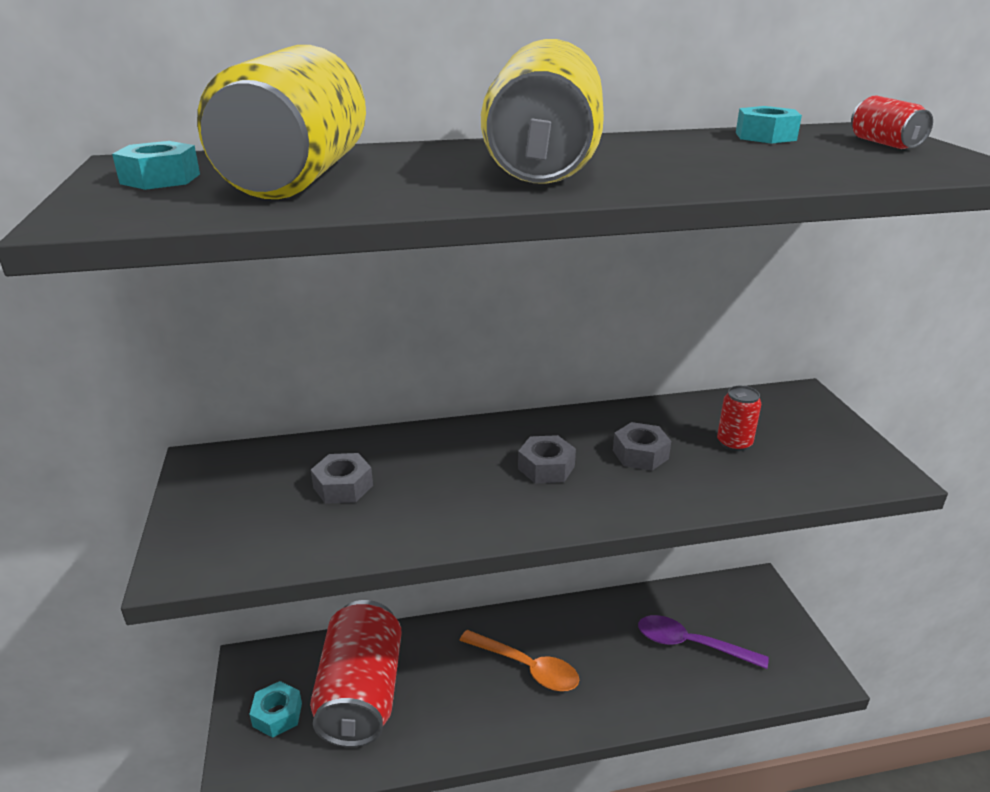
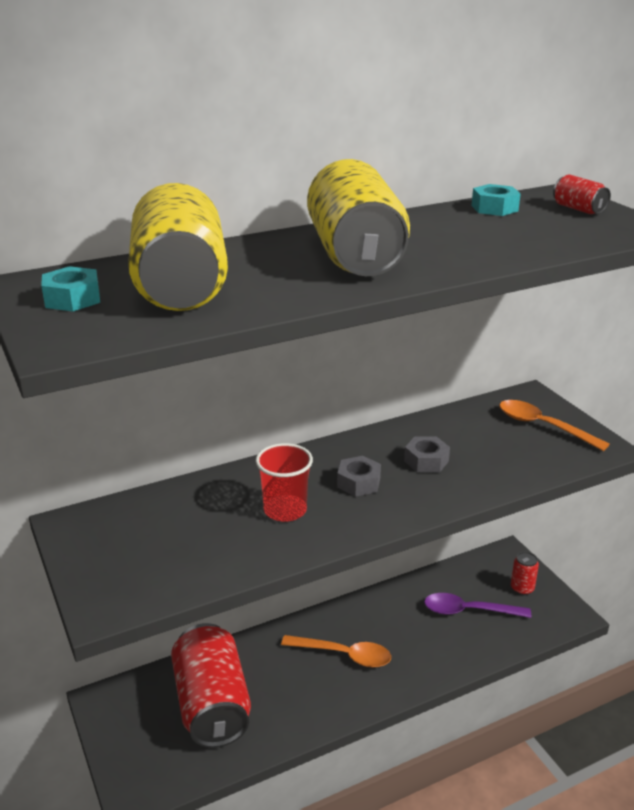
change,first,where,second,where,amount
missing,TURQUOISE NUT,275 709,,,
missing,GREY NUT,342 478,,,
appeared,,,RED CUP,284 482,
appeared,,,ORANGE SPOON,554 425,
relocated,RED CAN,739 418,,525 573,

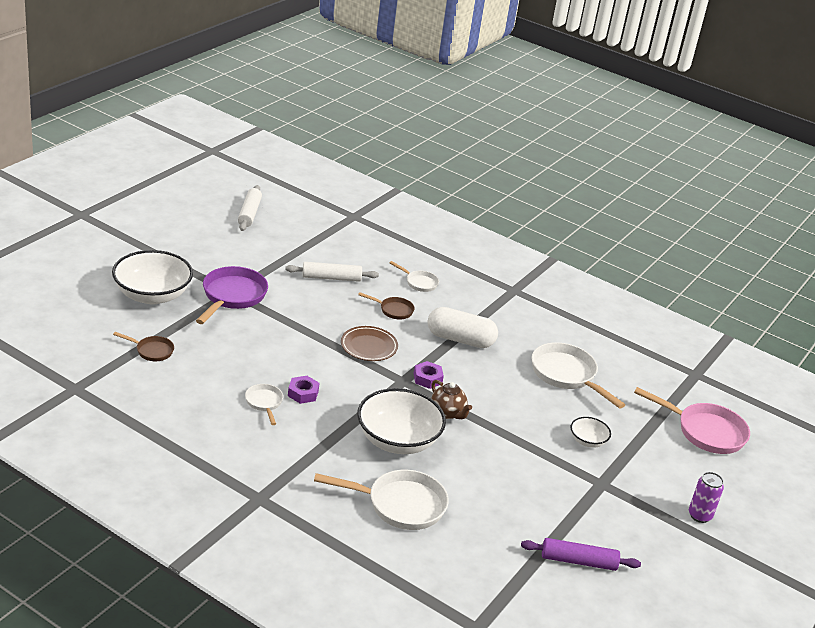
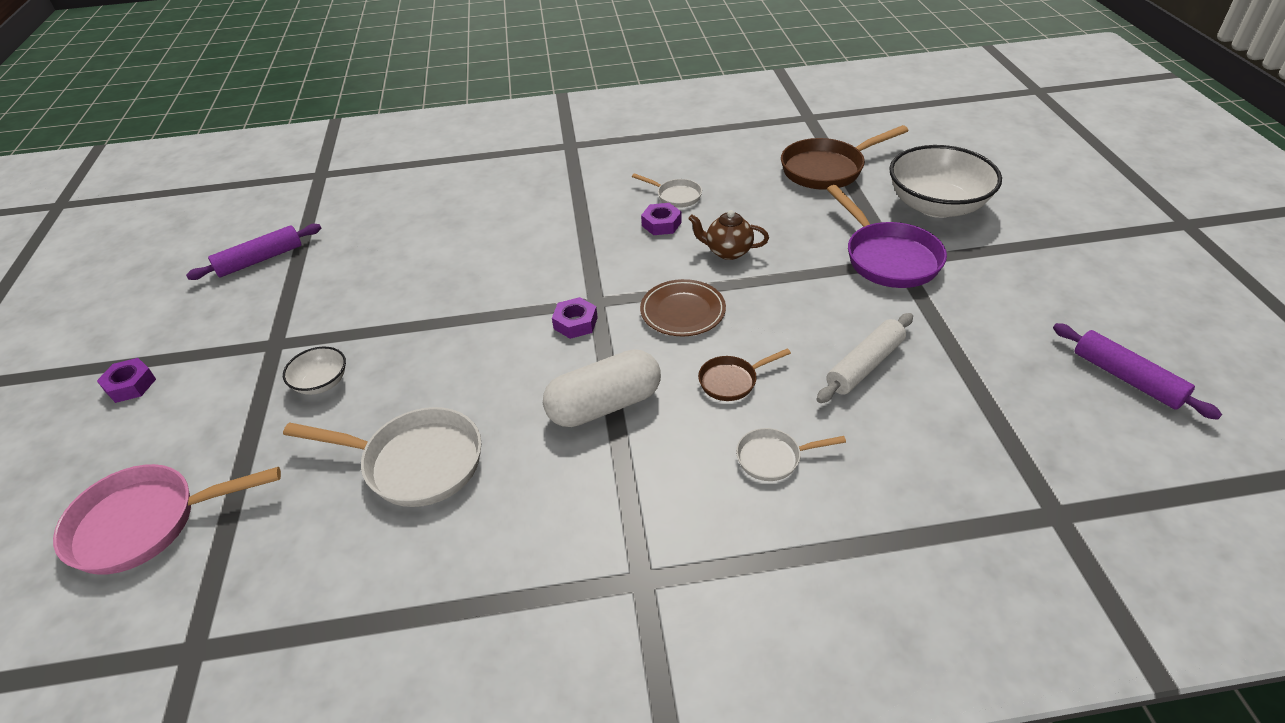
change,first,where,second,where,amount
missing,WHITE PAN,381 500,,,
missing,WHITE BOWL,401 421,,,
relocated,BROWN TEAPOT,451 399,,728 235,
exchanged,PURPLE CAN,706 497,PURPLE NUT,126 380,
colour,WHITE ROLLING PIN,250 208,PURPLE ROLLING PIN,1137 371,
size,BROWN PAN,143 346,,844 157,x1.90

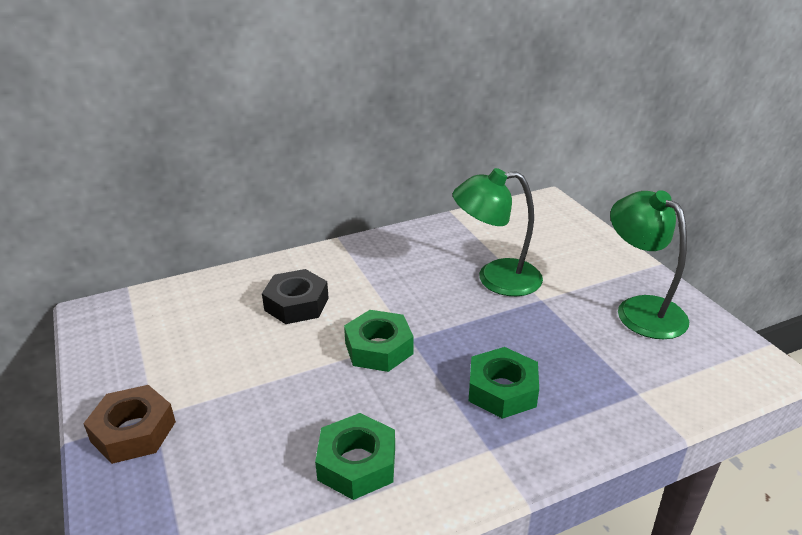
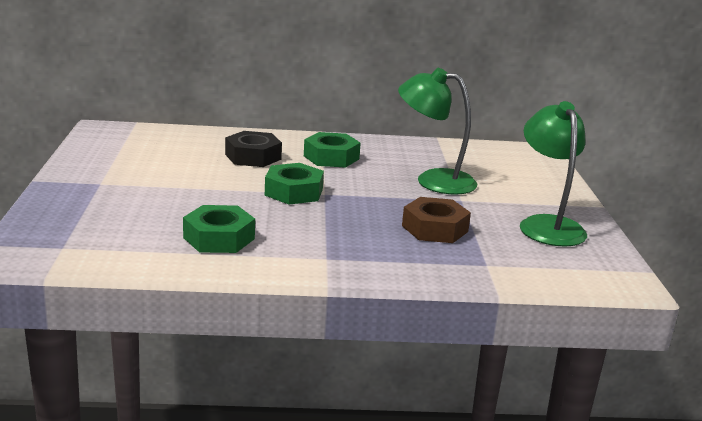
change,first,where,second,where,amount
relocated,BROWN NUT,129 424,,436 220,
relocated,GREEN NUT,504 383,,332 150,

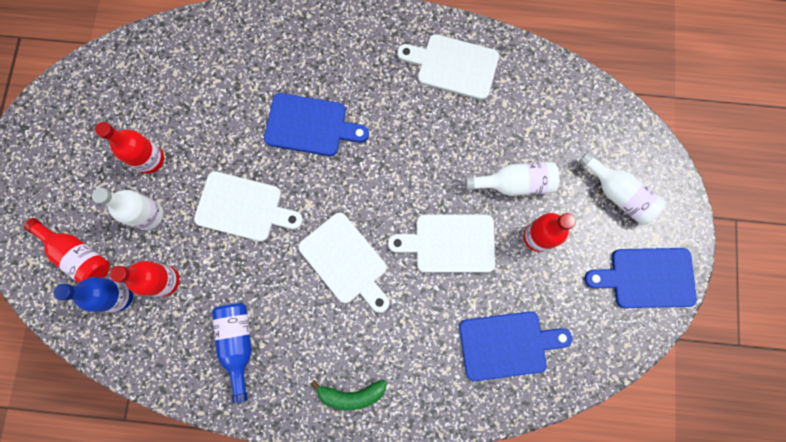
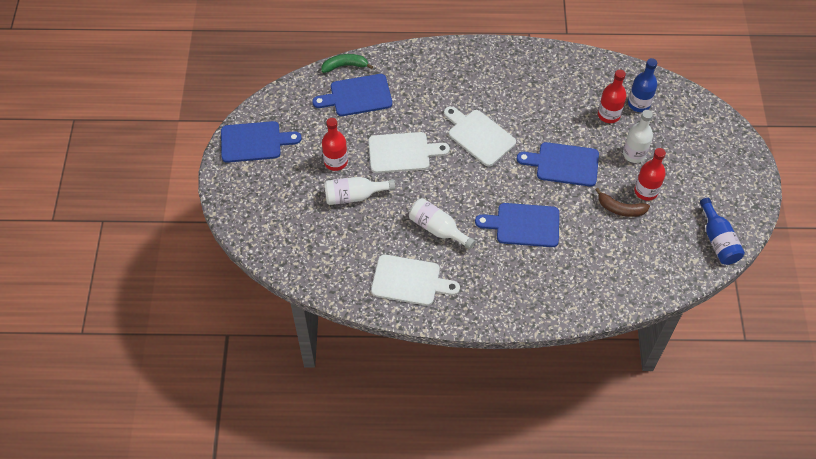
change,first,where,second,where,amount
missing,RED BOTTLE,67 250,,,
appeared,,,BROWN BANANA,622 202,
relocated,BLUE BOTTLE,232 353,,722 231,
relocated,GREEN BANANA,348 395,,347 63,
relocated,WHITE BOTTLE,622 188,,442 224,
colour,WHITE CUTTING BOARD,248 206,BLUE CUTTING BOARD,558 164,

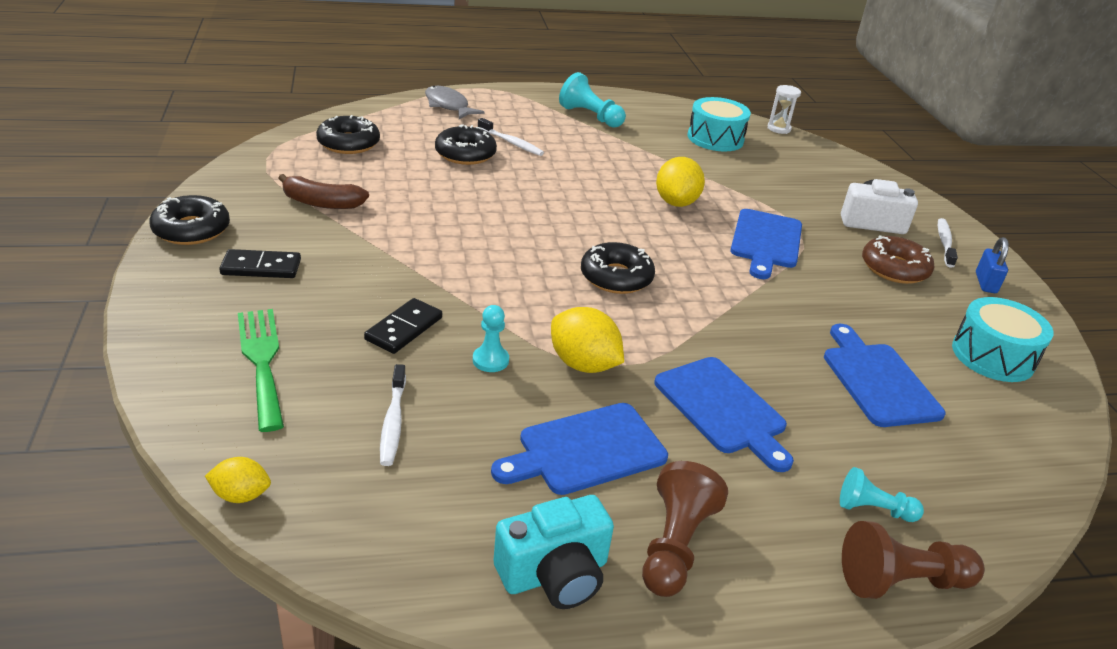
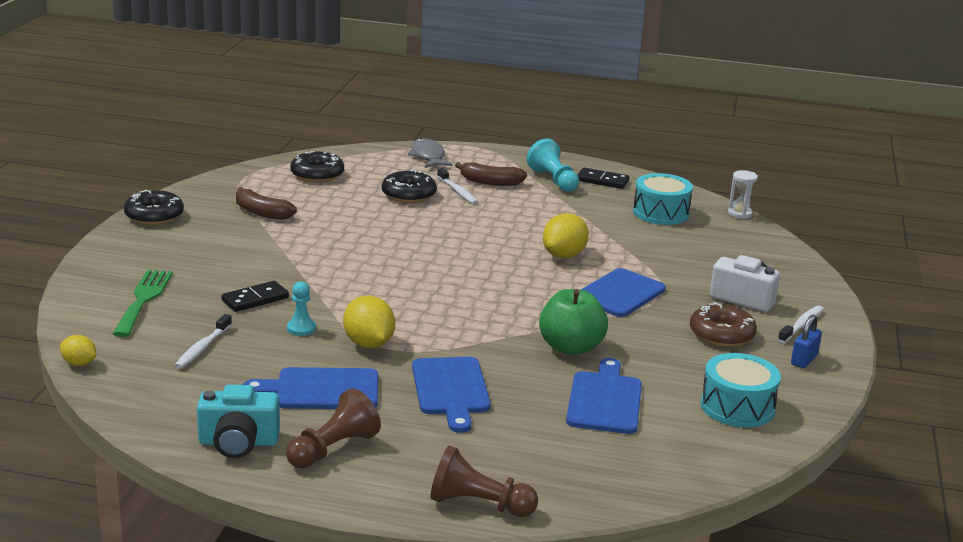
change,first,where,second,where,amount
missing,BLACK DONUT,618 268,,,
missing,TURQUOISE PAWN,882 494,,,
appeared,,,BROWN BANANA,491 174,
appeared,,,GREEN APPLE,573 322,
relocated,BLACK DOMINO,260 263,,603 178,

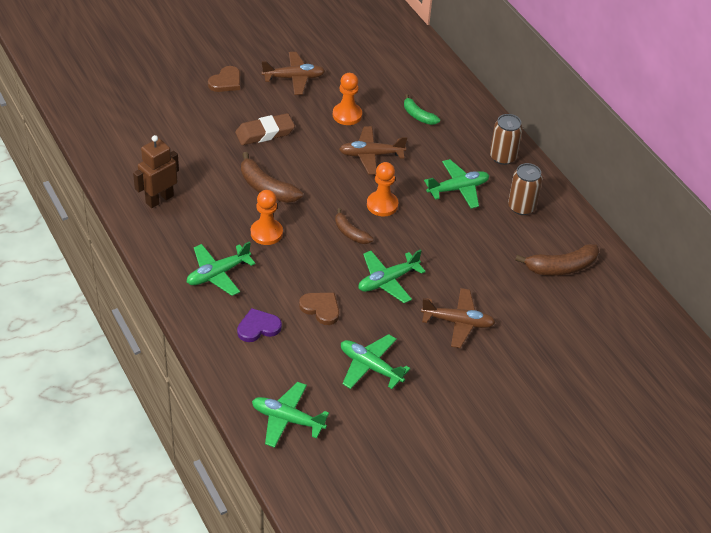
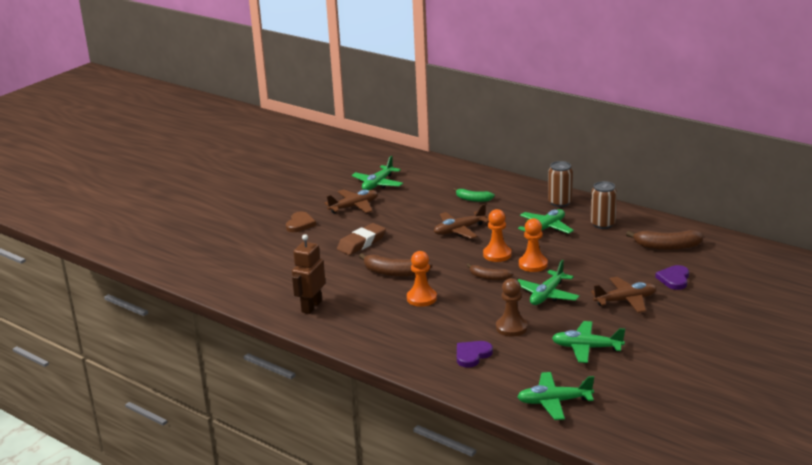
change,first,where,second,where,amount
appeared,,,PURPLE HEART,672 277,
relocated,GREEN PLANE,221 268,,377 173,
relocated,ORANGE PAWN,347 99,,533 245,
exchanged,BROWN HEART,319 309,BROWN PAWN,512 307,
spun,BROWN BANANA,557 260,,665 240,45 degrees clockwise

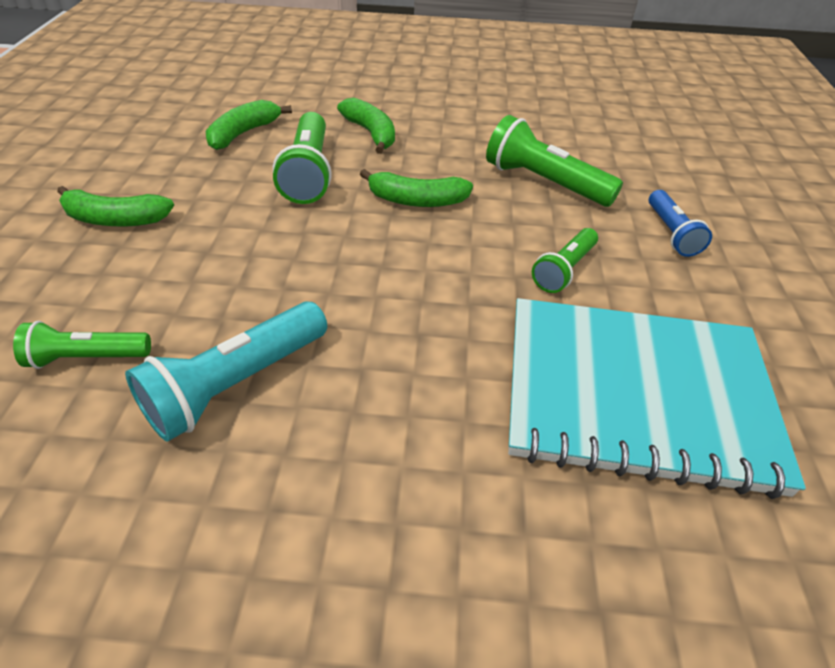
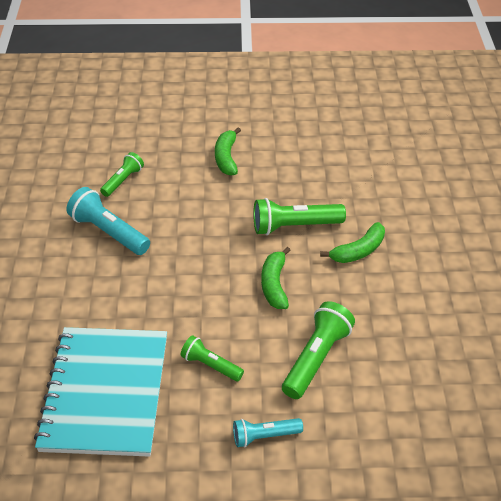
change,first,where,second,where,amount
missing,GREEN BANANA,249 125,,,
colour,BLUE FLASHLIGHT,680 223,TURQUOISE FLASHLIGHT,268 432,
spun,GREEN FLASHLIGHT,82 345,,122 174,45 degrees clockwise

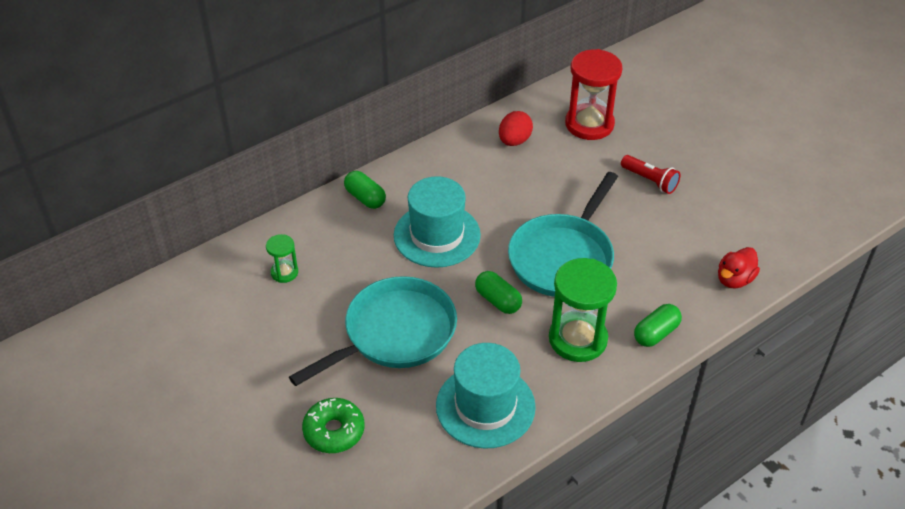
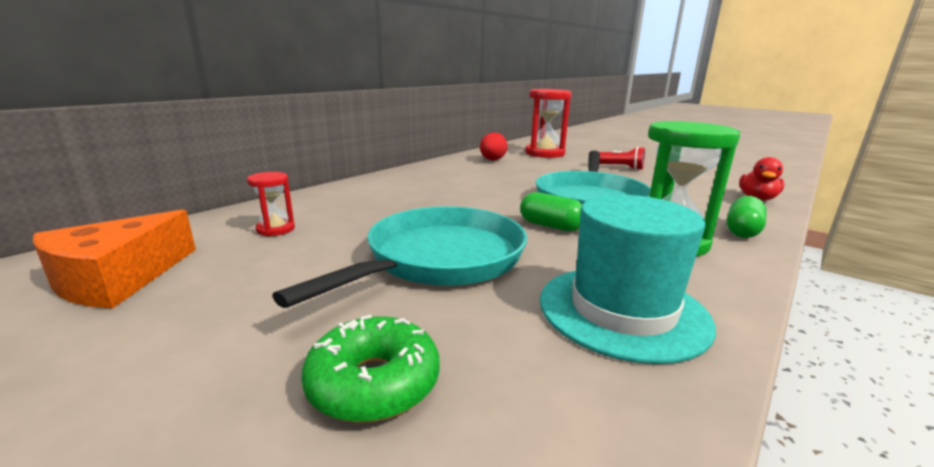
change,first,where,second,where,amount
missing,GREEN CAPSULE,365 190,,,
missing,TURQUOISE HAT,437 222,,,
appeared,,,ORANGE CHEESE,114 259,
colour,GREEN HOURGLASS,282 258,RED HOURGLASS,271 204,

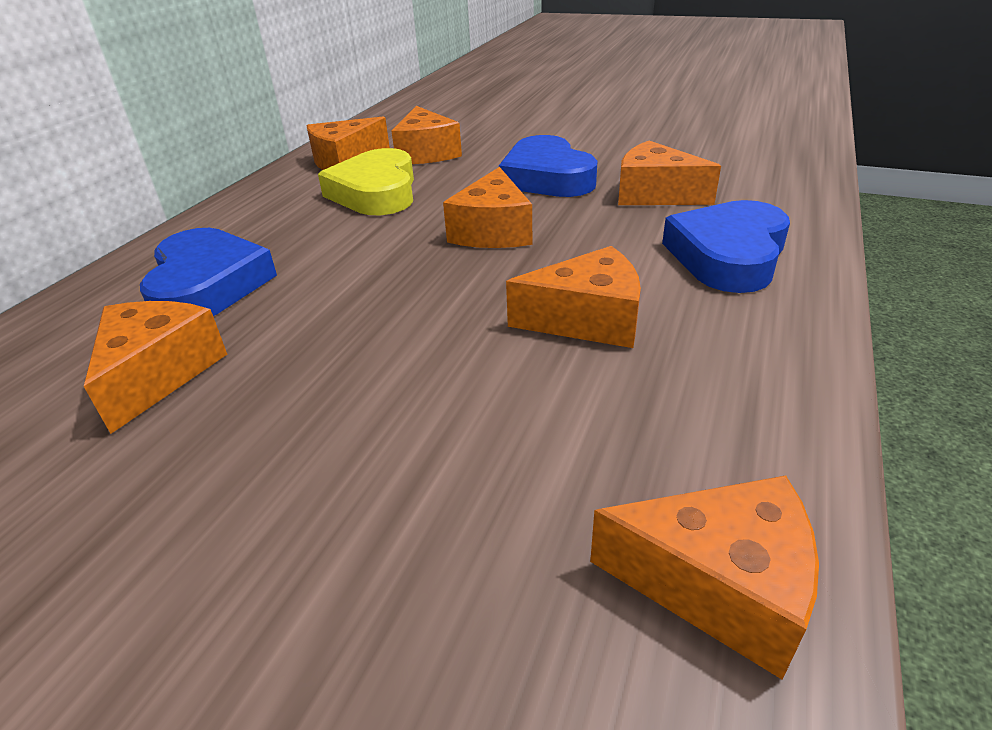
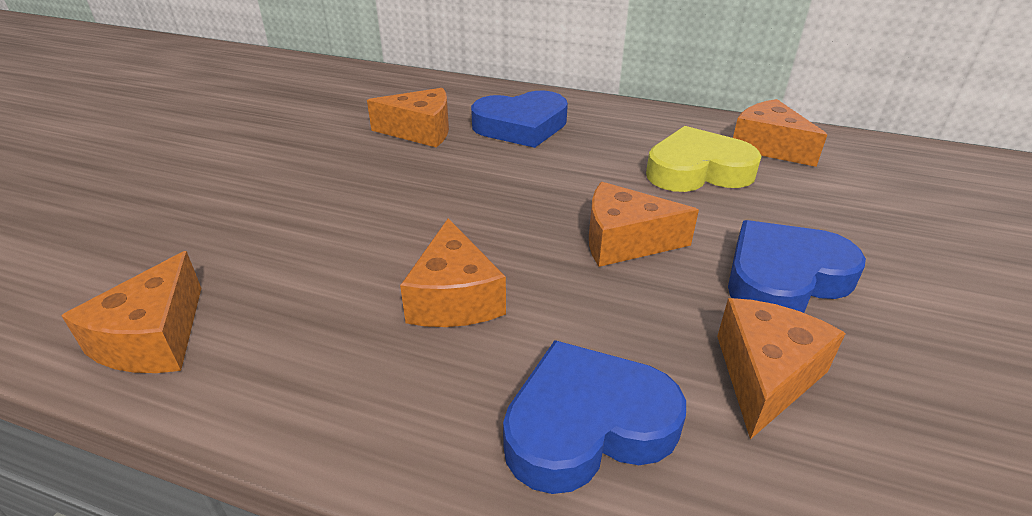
change,first,where,second,where,amount
missing,ORANGE CHEESE,427 135,,,
spun,BLUE HEART,726 246,,594 417,45 degrees counterclockwise

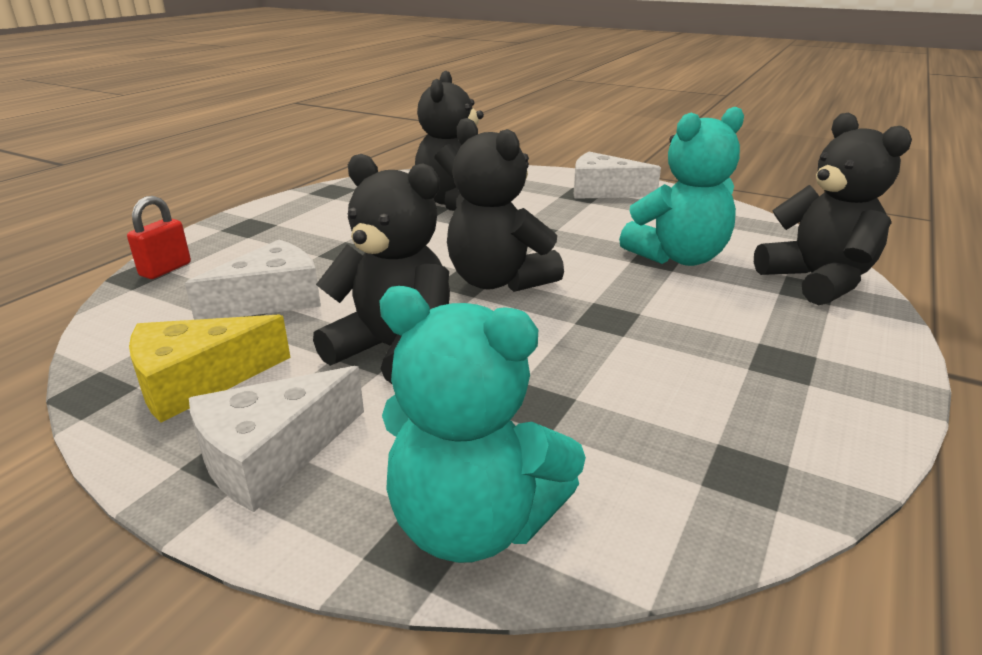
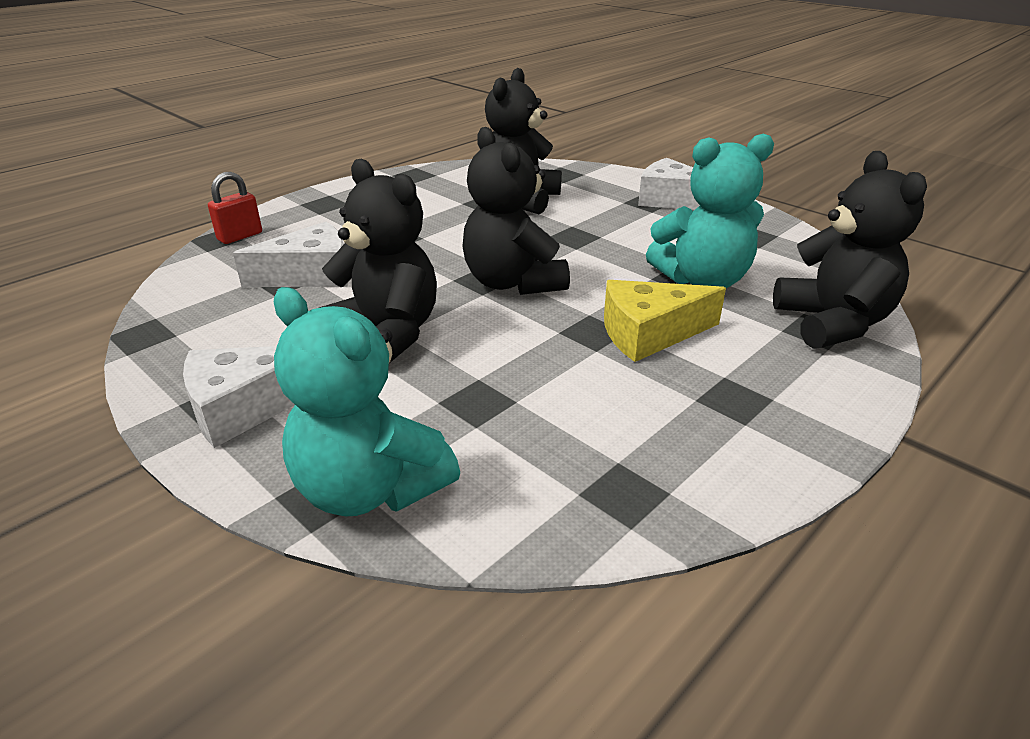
change,first,where,second,where,amount
relocated,YELLOW CHEESE,210 369,,665 321,

